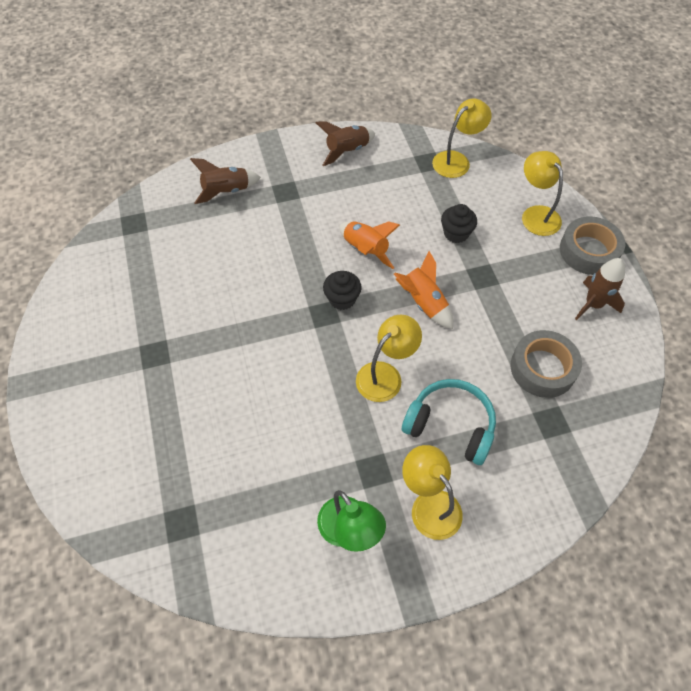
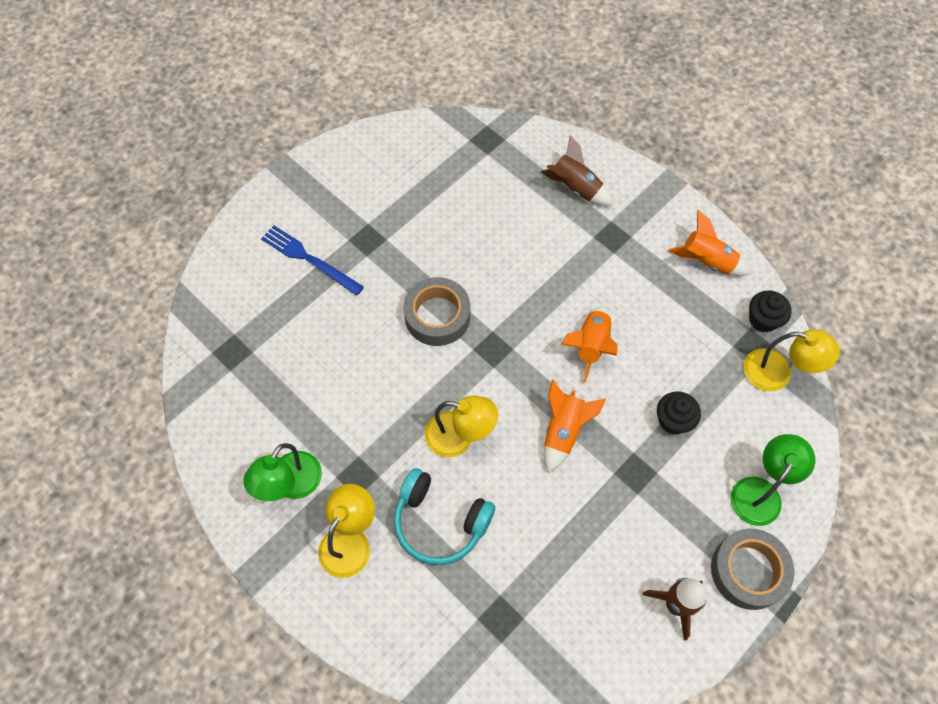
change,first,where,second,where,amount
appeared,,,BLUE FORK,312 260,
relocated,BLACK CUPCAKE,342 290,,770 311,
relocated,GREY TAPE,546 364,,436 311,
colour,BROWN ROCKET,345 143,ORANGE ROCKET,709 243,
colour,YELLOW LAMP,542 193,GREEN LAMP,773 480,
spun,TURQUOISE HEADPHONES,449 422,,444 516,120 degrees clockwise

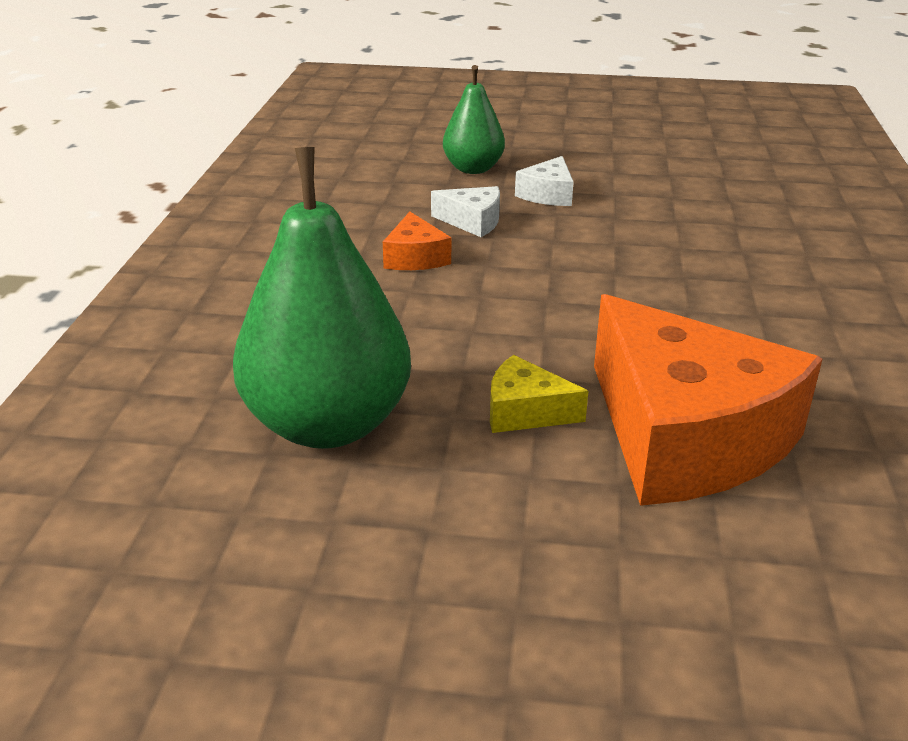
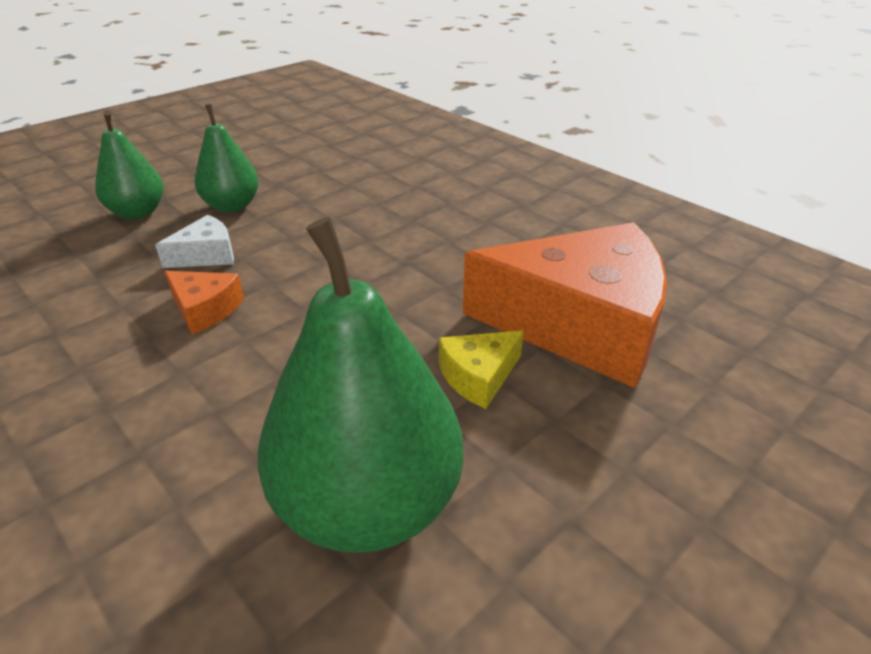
change,first,where,second,where,amount
exchanged,WHITE CHEESE,544 181,GREEN PEAR,227 158,

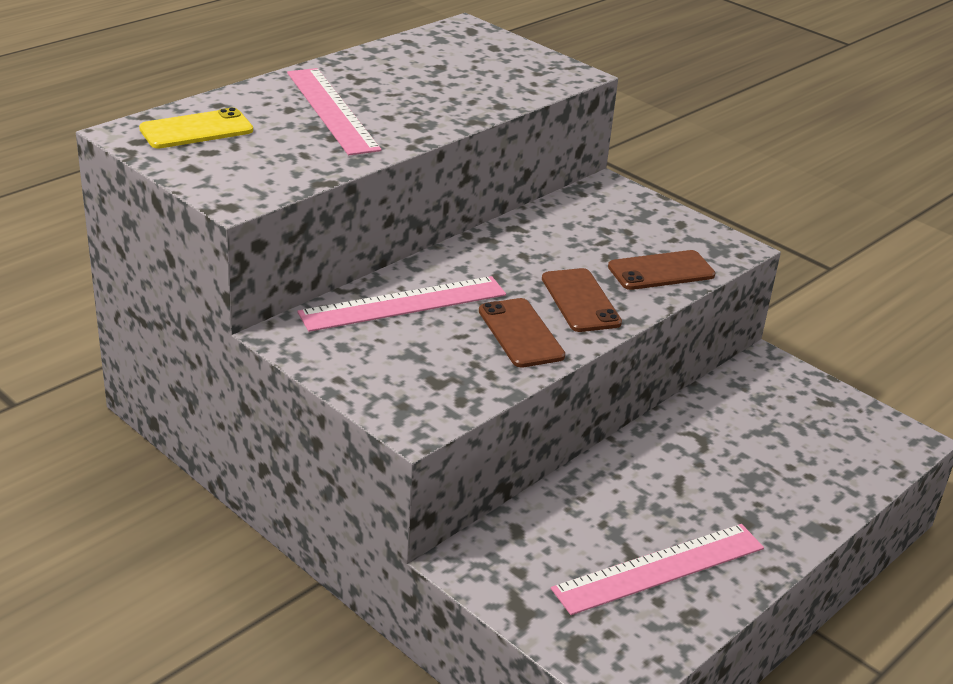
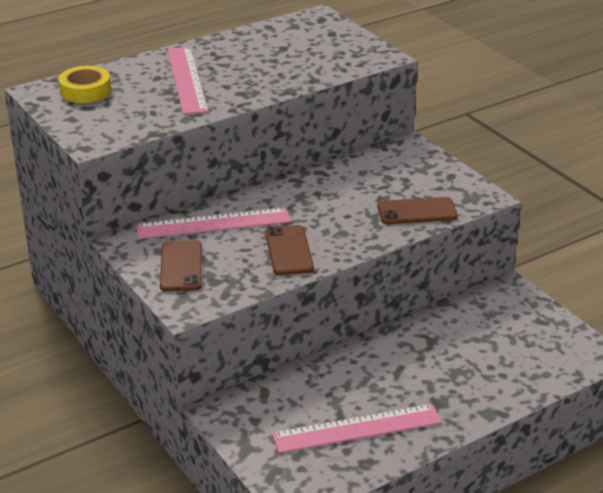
change,first,where,second,where,amount
relocated,BROWN PHONE,582 300,,181 265,
exchanged,YELLOW PHONE,196 128,YELLOW TAPE,84 84,

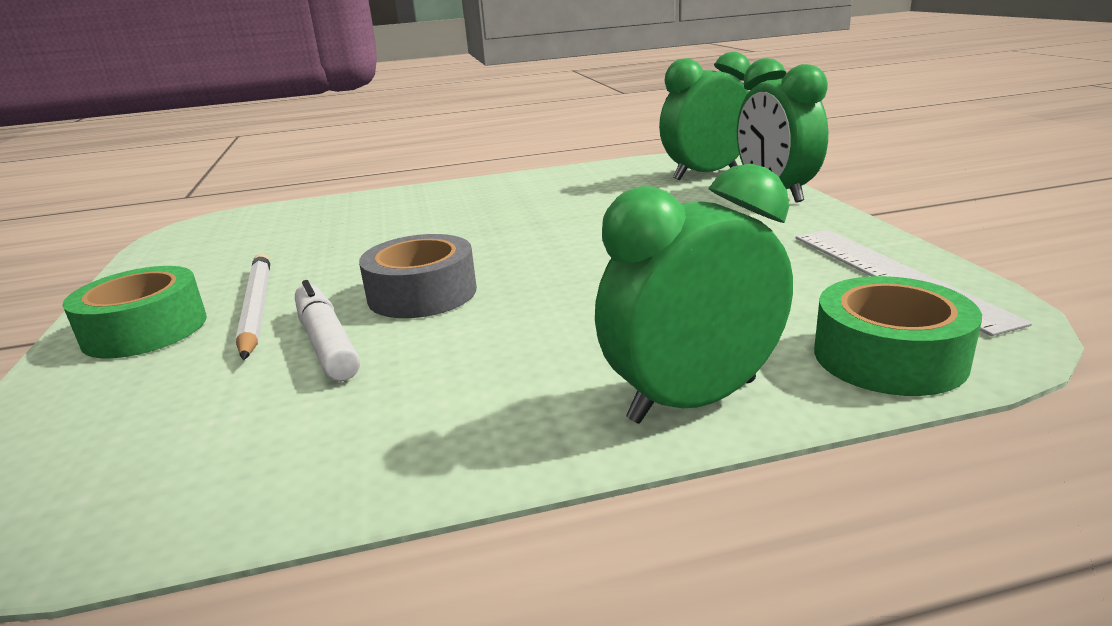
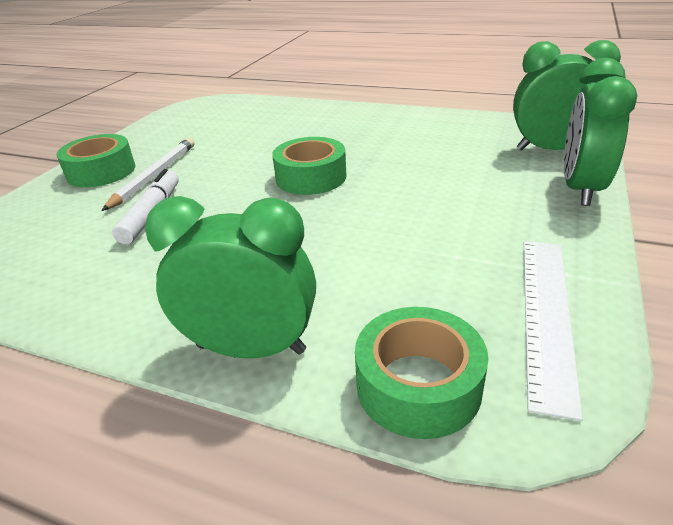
change,first,where,second,where,amount
missing,GREY TAPE,418 276,,,
appeared,,,GREEN TAPE,309 166,

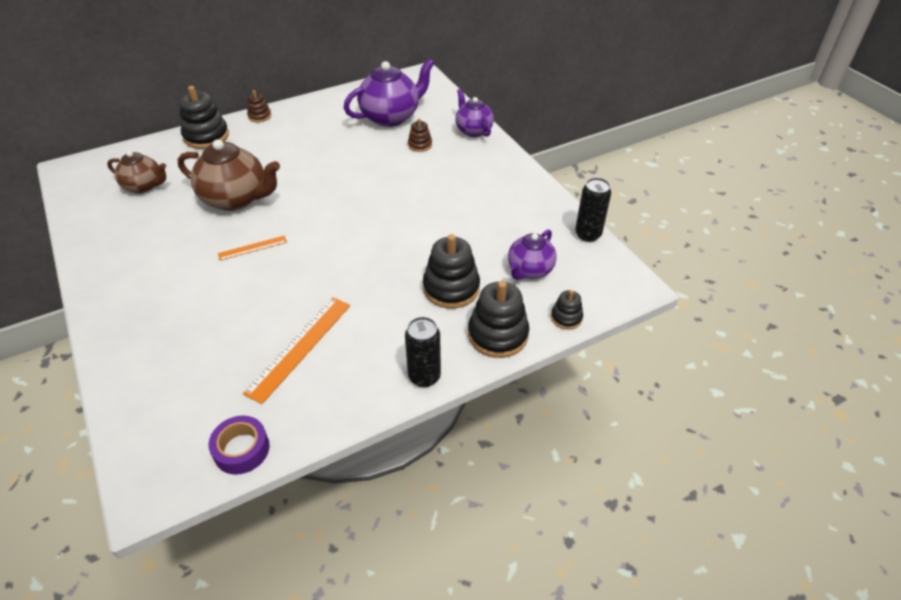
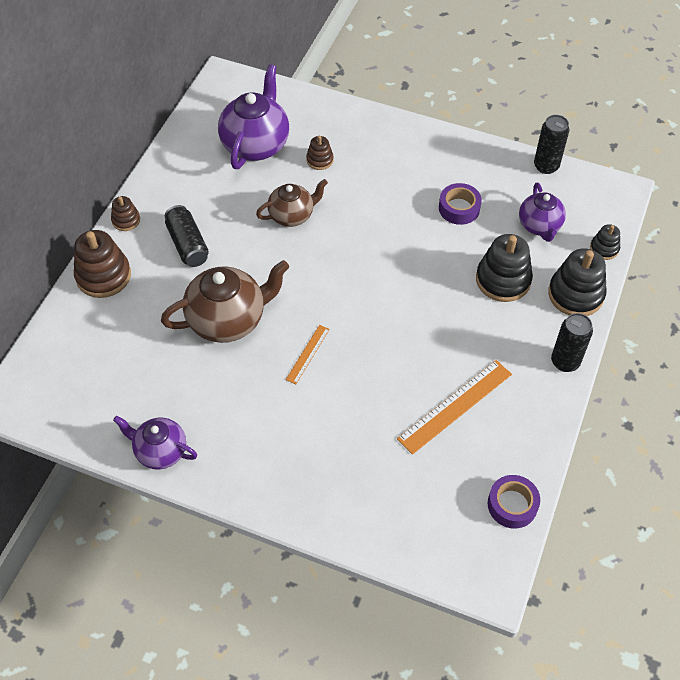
change,first,where,second,where,amount
appeared,,,BLACK CAN,187 236,
appeared,,,PURPLE TAPE,460 204,
relocated,BROWN TEAPOT,136 172,,292 203,
relocated,PURPLE TEAPOT,474 113,,155 443,
colour,BLACK STACKING TOY,204 117,BROWN STACKING TOY,102 264,
spun,ORANGE RULER,296 350,,454 407,60 degrees clockwise

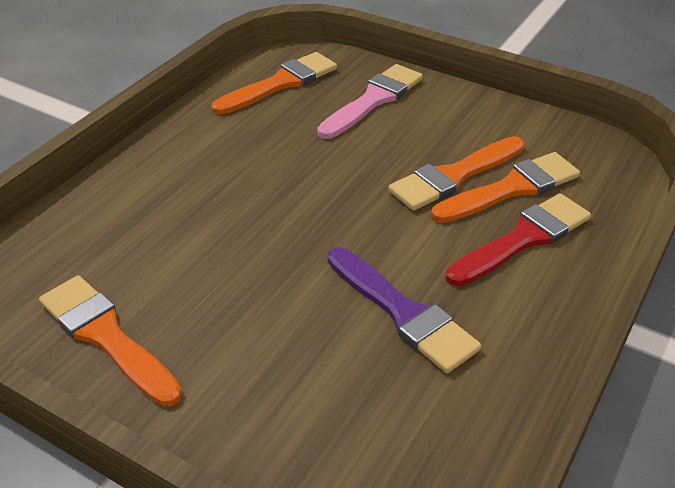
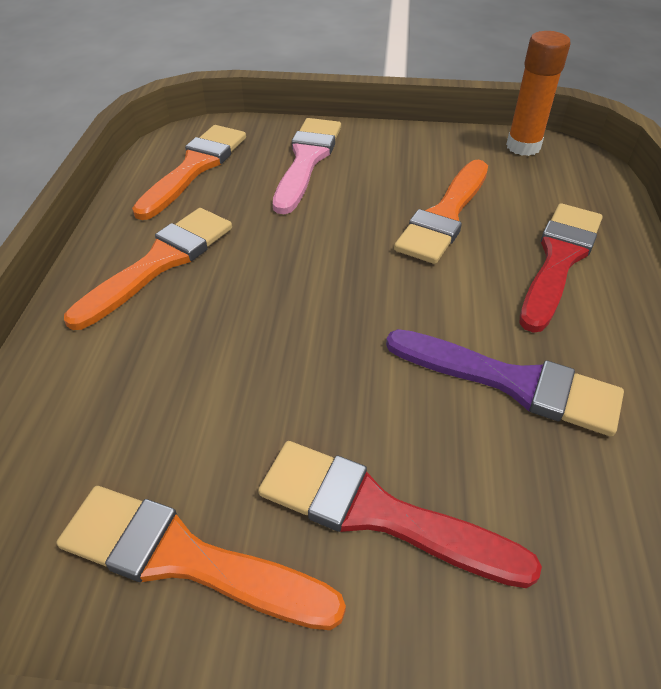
change,first,where,second,where,amount
appeared,,,RED BRUSH,400 514,
appeared,,,ORANGE GLUE STICK,538 93,
relocated,ORANGE BRUSH,505 187,,148 269,

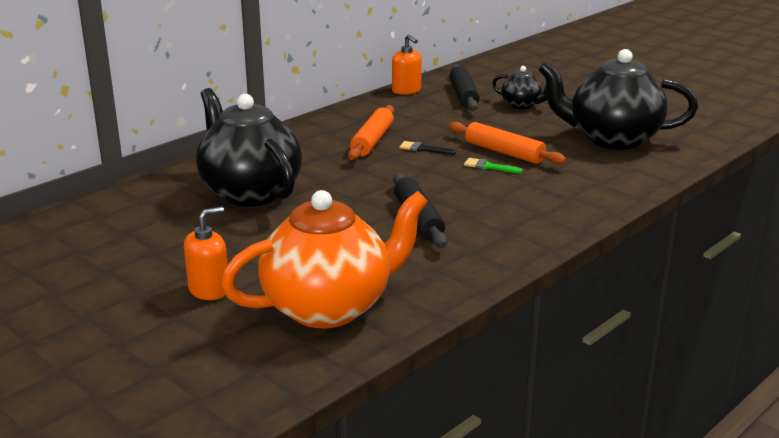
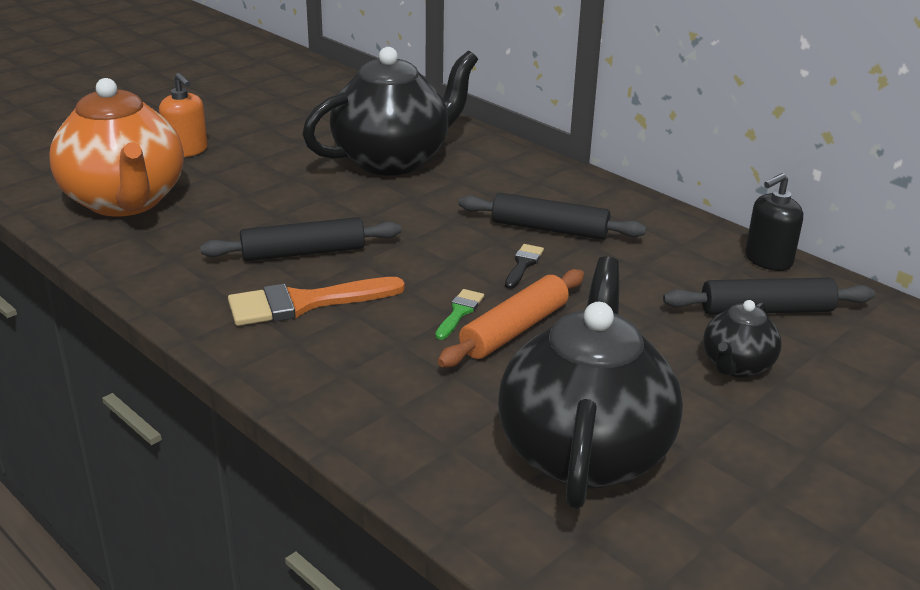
change,first,where,second,where,amount
appeared,,,ORANGE BRUSH,316 301,
colour,ORANGE ROLLING PIN,371 132,BLACK ROLLING PIN,552 216,
colour,ORANGE SOAP DISPENSER,407 64,BLACK SOAP DISPENSER,774 222,

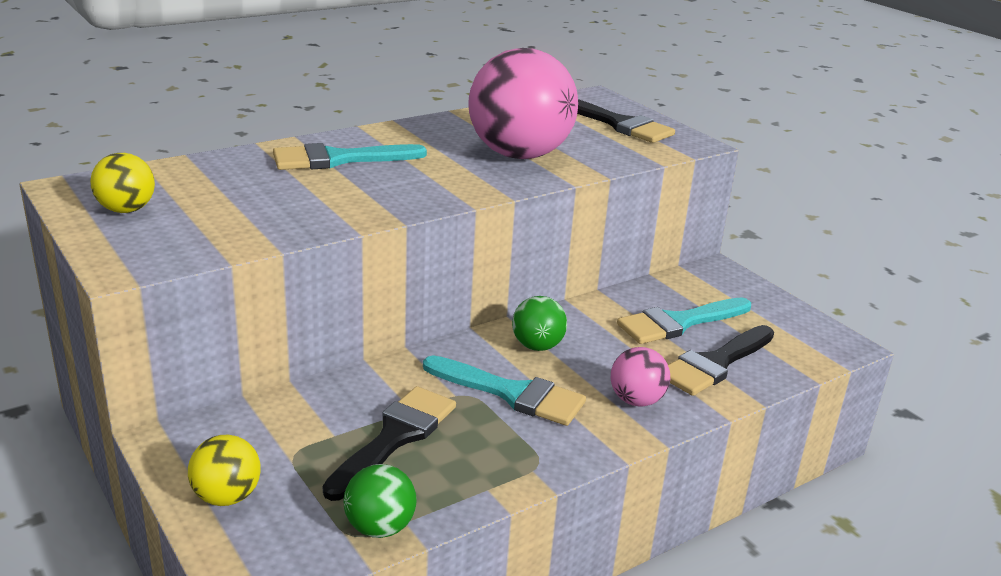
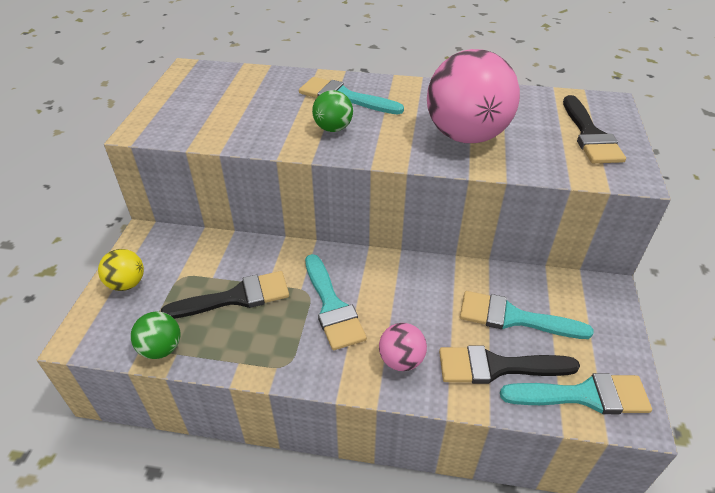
change,first,where,second,where,amount
missing,YELLOW BALL,122 183,,,
appeared,,,TURQUOISE BRUSH,576 393,
relocated,GREEN BALL,539 323,,332 111,

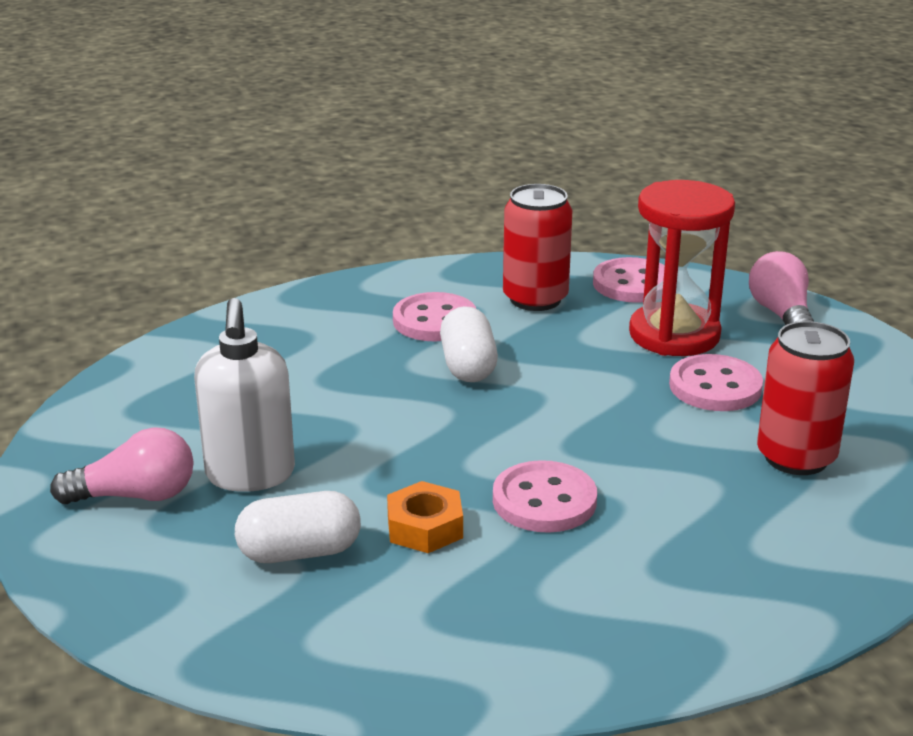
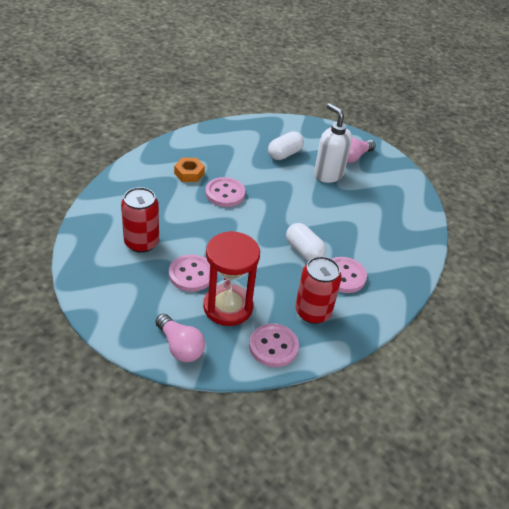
change,first,where,second,where,amount
relocated,ORANGE NUT,425 517,,189 170,

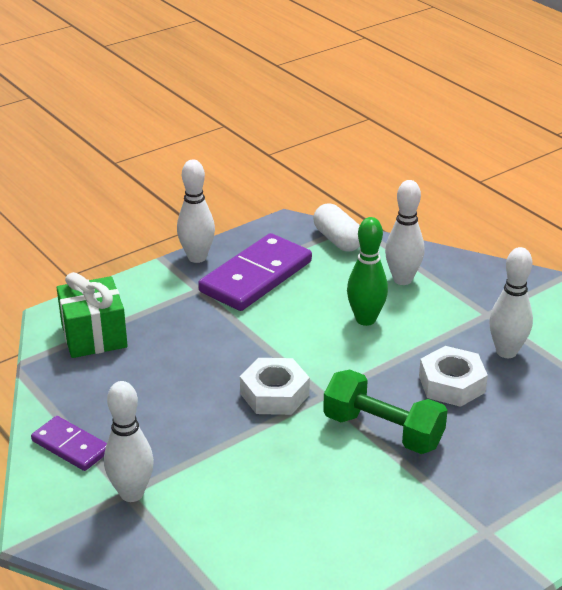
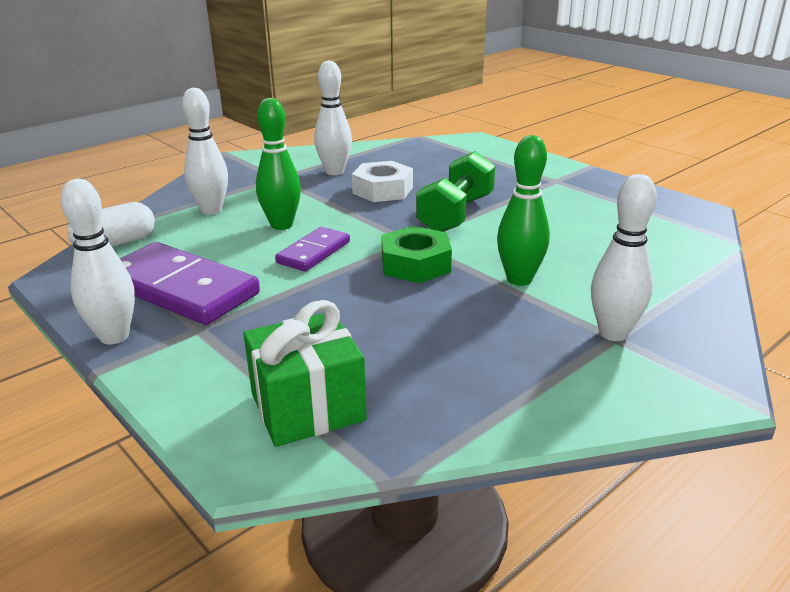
change,first,where,second,where,amount
appeared,,,GREEN BOWLING PIN,523 210,
relocated,PURPLE DOMINO,69 443,,312 249,
colour,WHITE NUT,275 386,GREEN NUT,416 254,

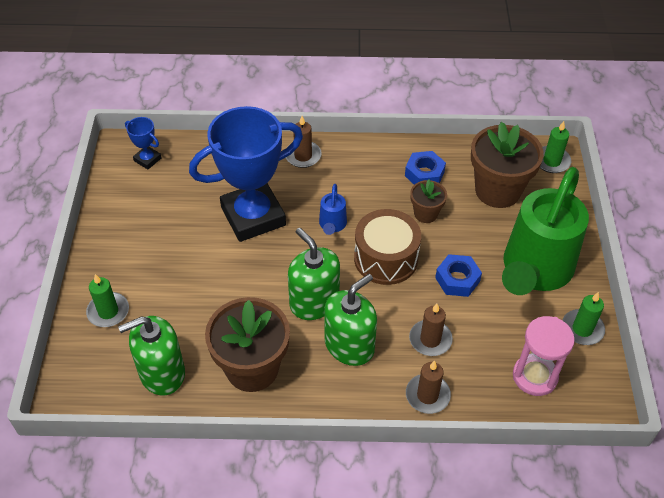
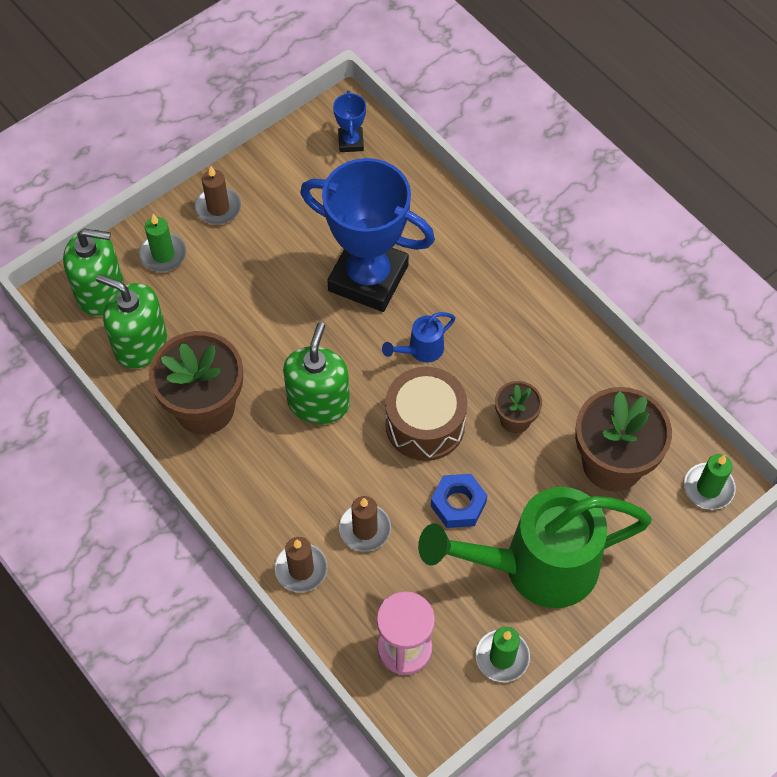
change,first,where,second,where,amount
missing,BLUE NUT,425 168,,,
relocated,BROWN CANDLE,304 142,,218 195,
relocated,GREEN SOAP DISPENSER,350 320,,93 272,

